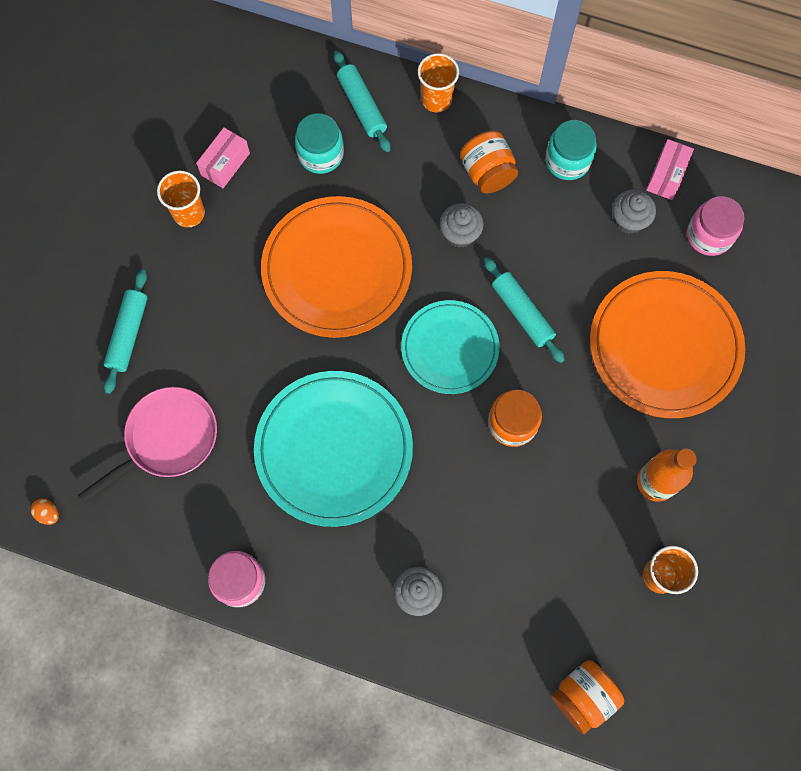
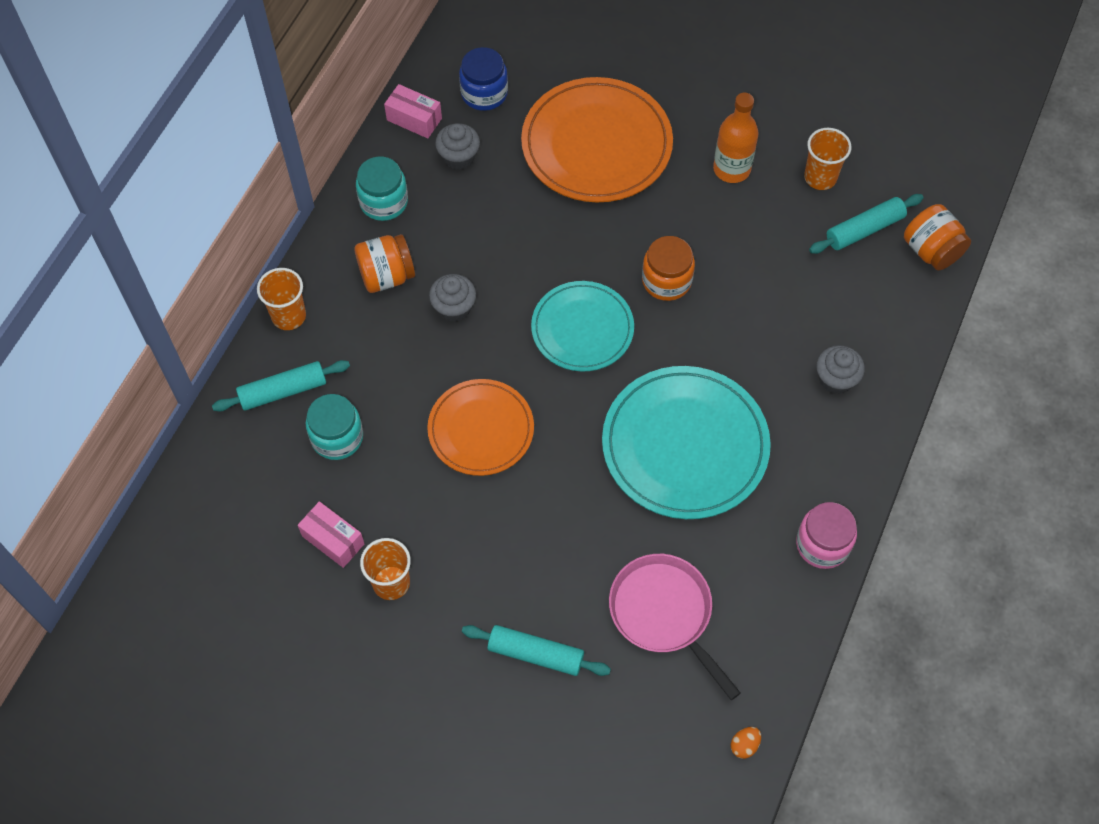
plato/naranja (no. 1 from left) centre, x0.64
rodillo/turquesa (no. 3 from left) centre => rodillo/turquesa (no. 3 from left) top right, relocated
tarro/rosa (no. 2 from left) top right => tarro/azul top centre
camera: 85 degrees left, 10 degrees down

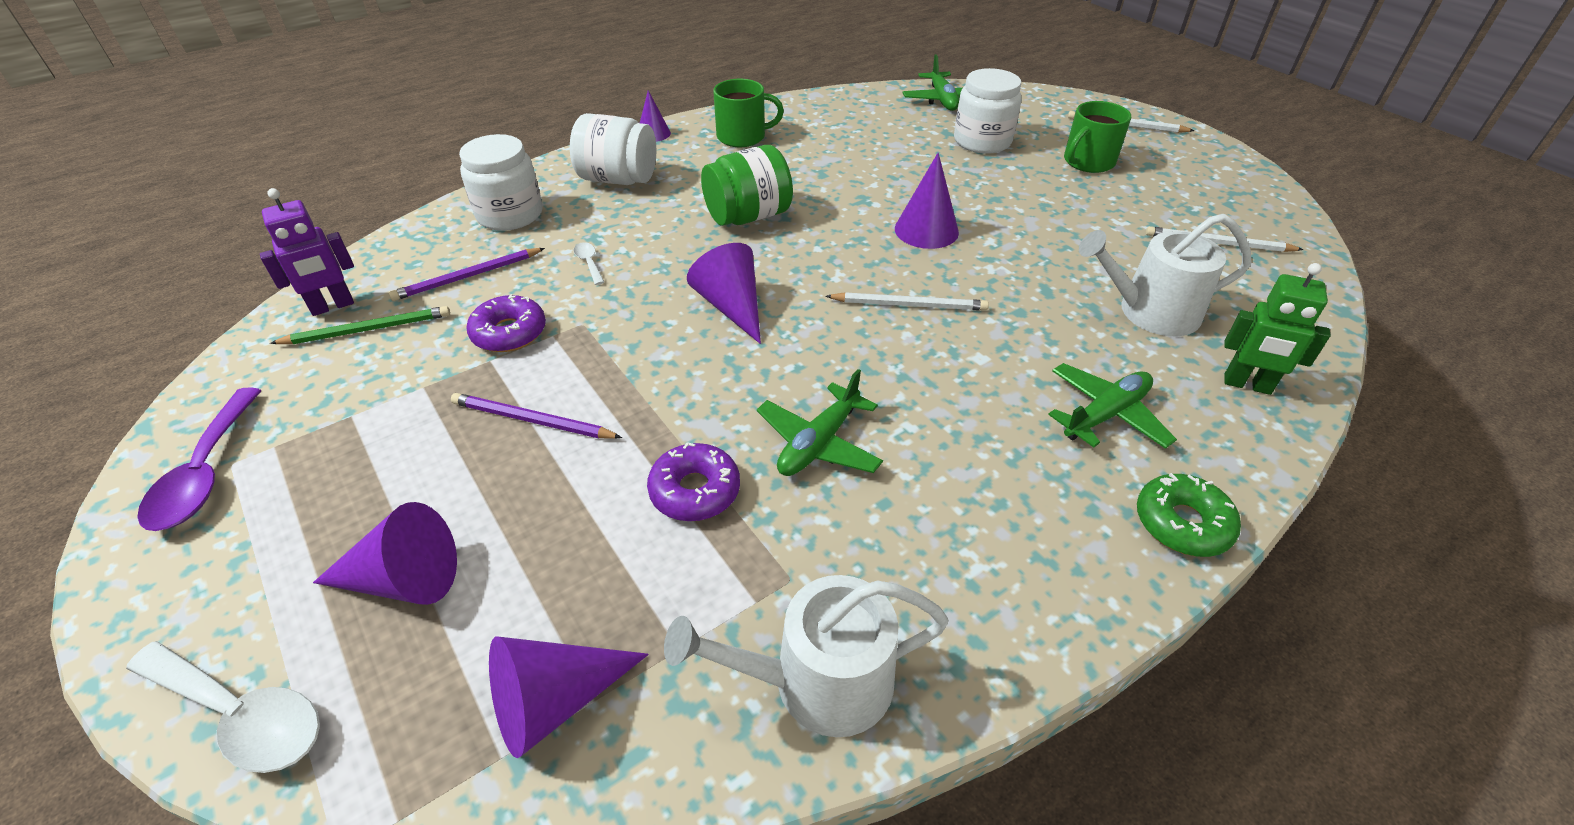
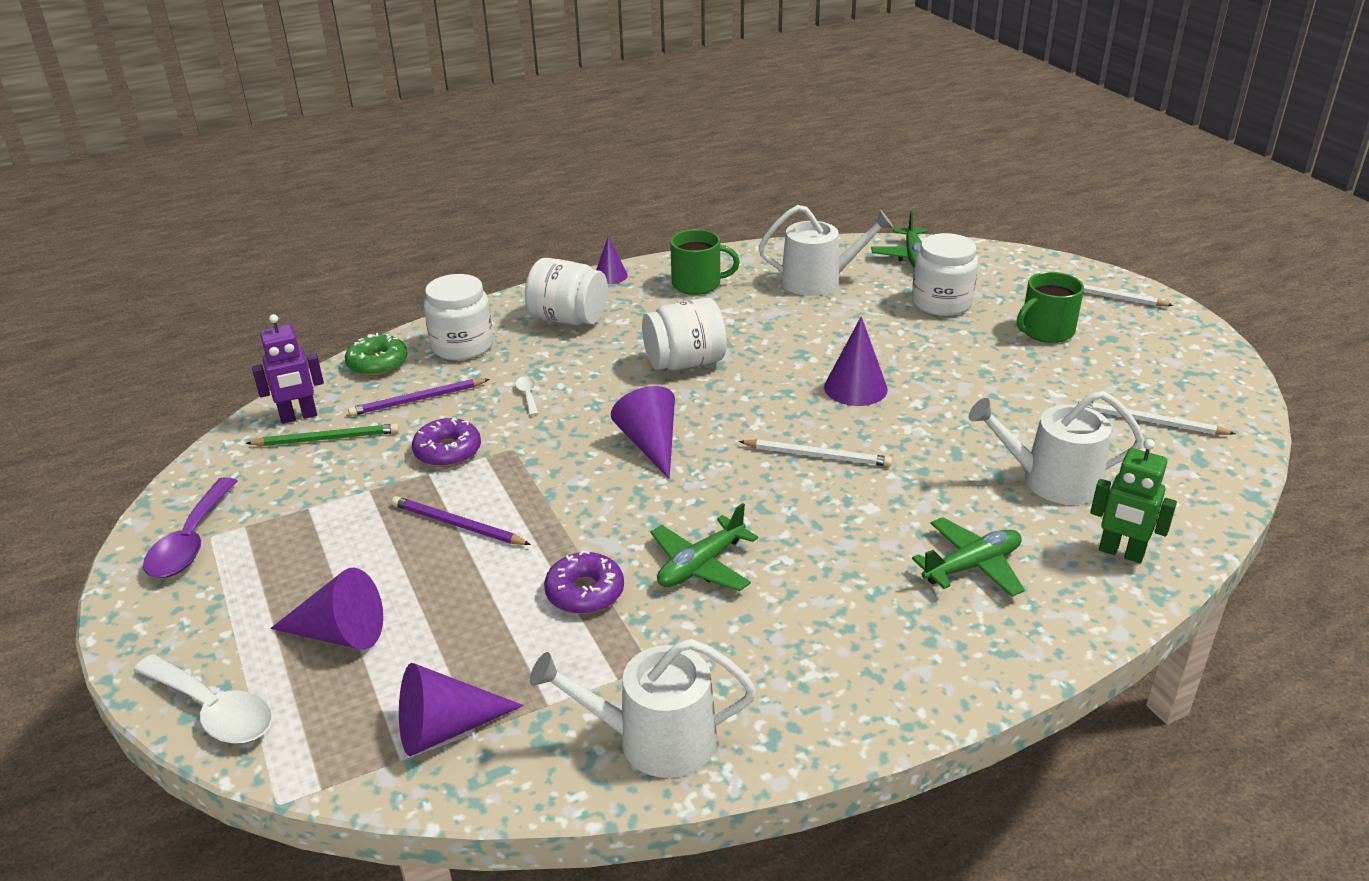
tarro/verde top centre => tarro/blanco (no. 3 from left) centre
rosquilla/verde middle right => rosquilla/verde middle left, relocated
nothing => regadera/blanco (no. 2 from left) top centre
camera: 10 degrees right, 10 degrees down

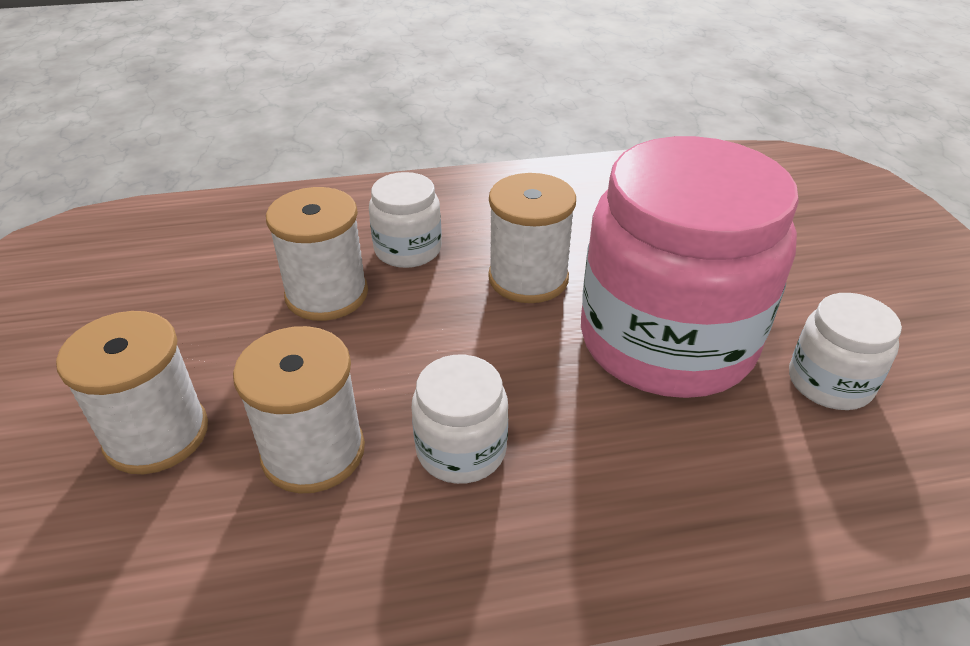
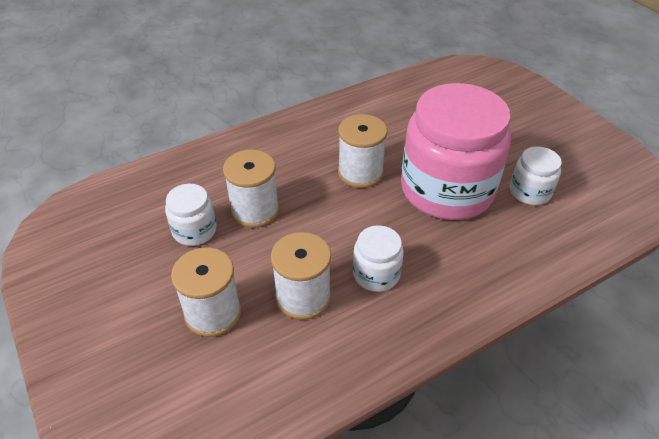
tarro/blanco (no. 1 from left) centre => tarro/blanco (no. 1 from left) middle left, relocated
camera: 20 degrees left, 5 degrees up

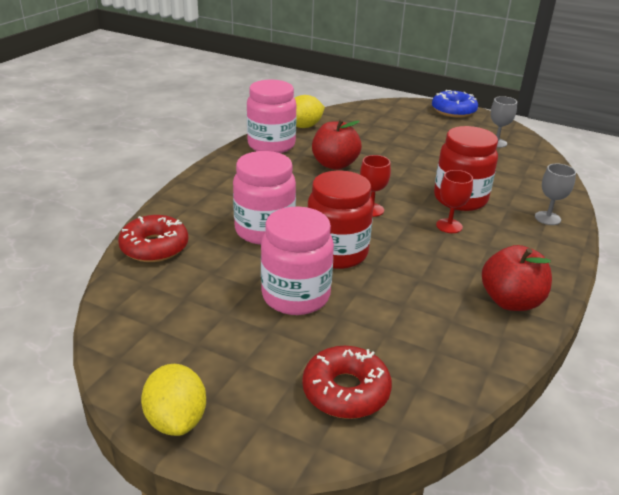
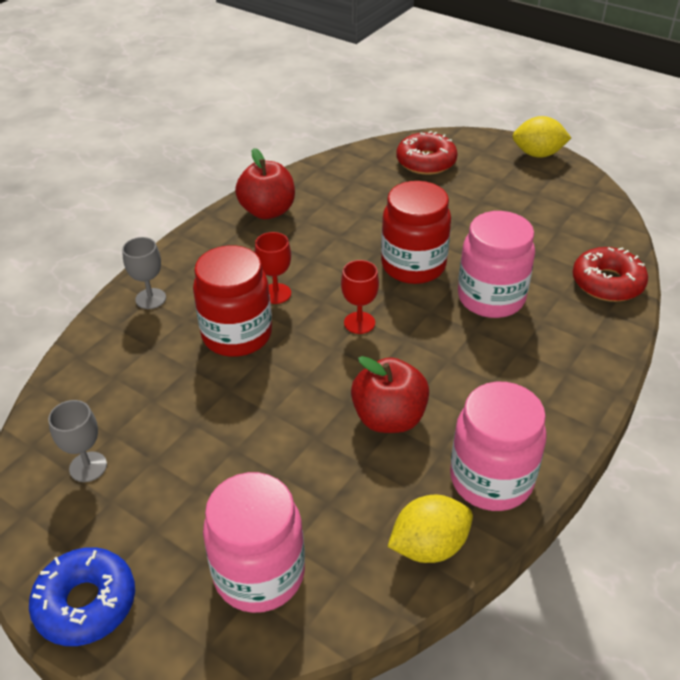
limón/amarillo (no. 1 from left in the first image) bottom left => limón/amarillo (no. 2 from left) top right, 75 degrees counterclockwise
tarro/rosa (no. 3 from left in the first image) centre => tarro/rosa (no. 1 from left) bottom centre, relocated
camera: 170 degrees left, 10 degrees up

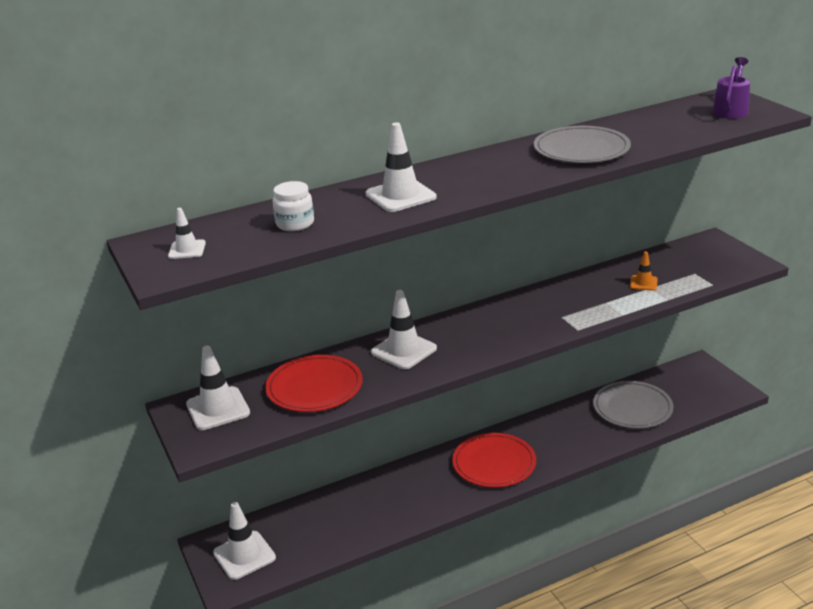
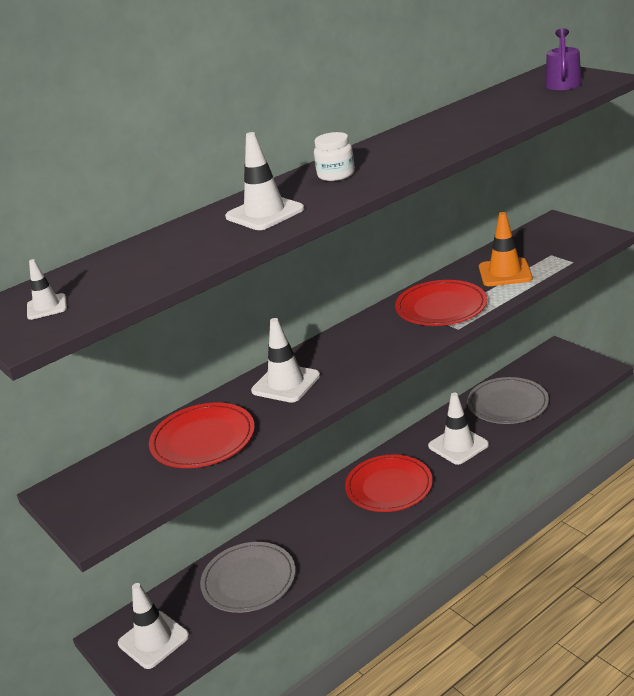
cono de tráfico/blanco (no. 2 from left in the first image) middle left => cono de tráfico/blanco (no. 5 from left) middle right, relocated
tarro/blanco centre => tarro/blanco top centre, relocated
plato/gris (no. 1 from left) top right => plato/gris (no. 1 from left) bottom centre, relocated
cono de tráfico/naranja middle right, x1.80
nothing => plato/rojo (no. 3 from left) middle right
camera: 10 degrees left, 0 degrees up

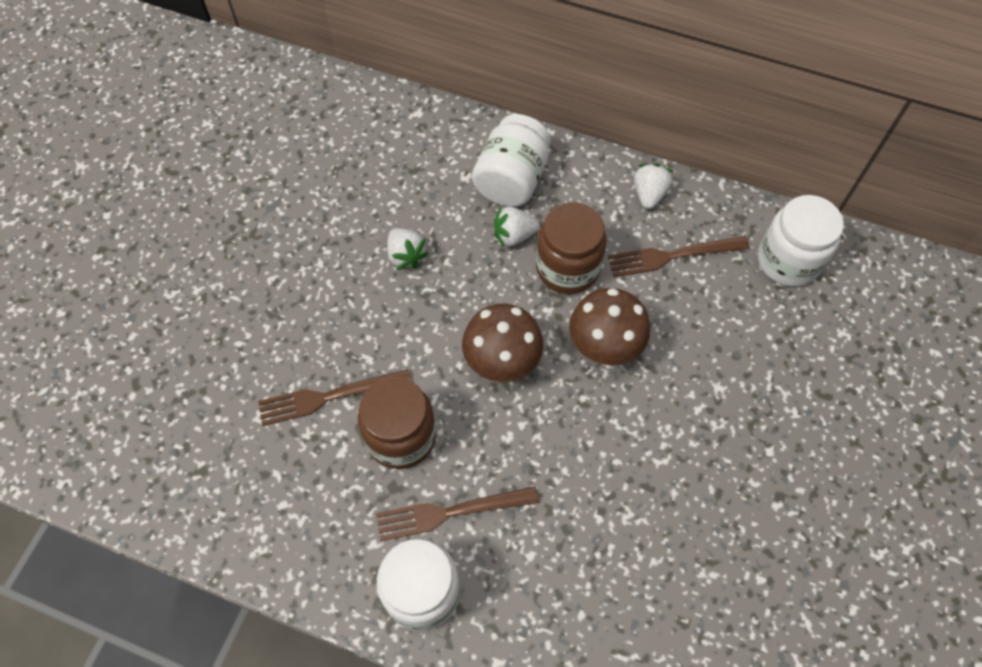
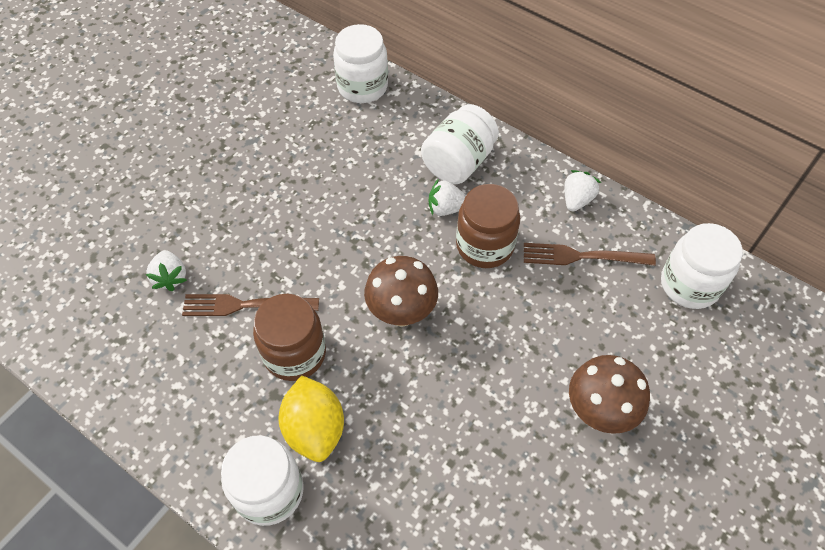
tenedor/marrón (no. 2 from left) bottom centre => limón/amarillo bottom centre
fresa/blanco (no. 1 from left) centre => fresa/blanco (no. 1 from left) middle left, relocated
seta/marrón (no. 2 from left) centre => seta/marrón (no. 2 from left) bottom right, relocated
nothing => tarro/blanco (no. 2 from left) top centre
camera: 15 degrees right, 5 degrees down

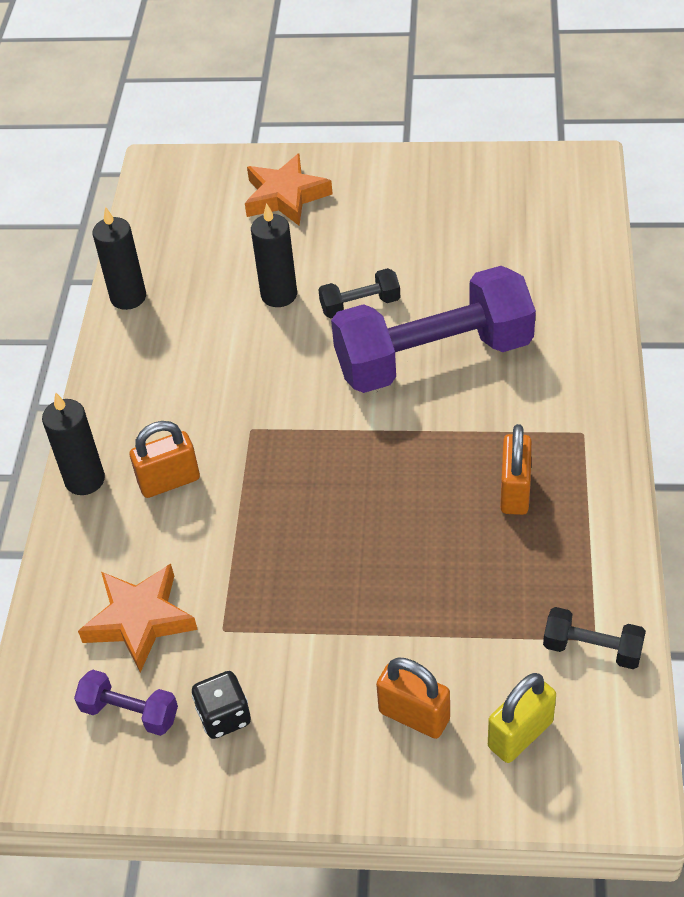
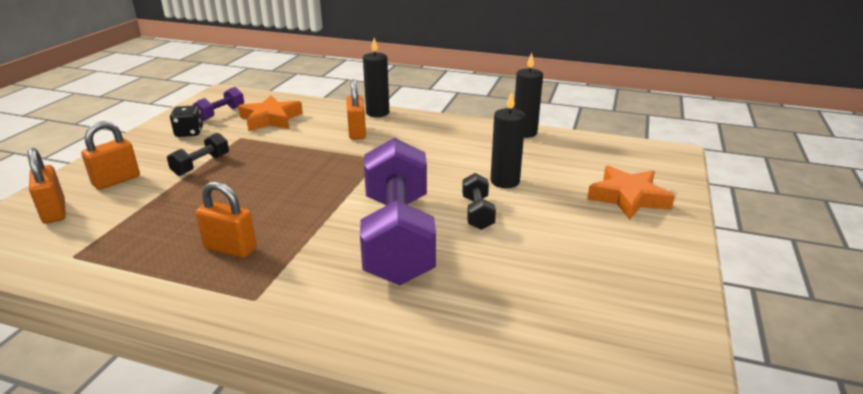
candado/amarillo bottom right => candado/naranja (no. 1 from left) middle left
mancuerna/negro (no. 2 from left in the first image) bottom right => mancuerna/negro (no. 1 from left) middle left, relocated
camera: 100 degrees right, 20 degrees down

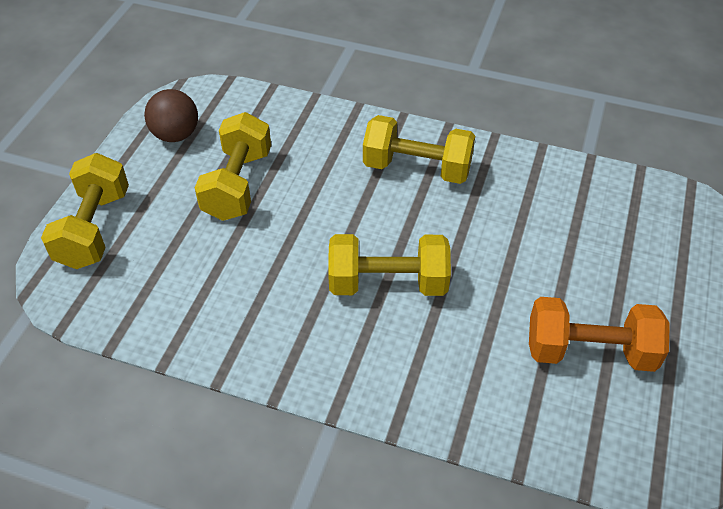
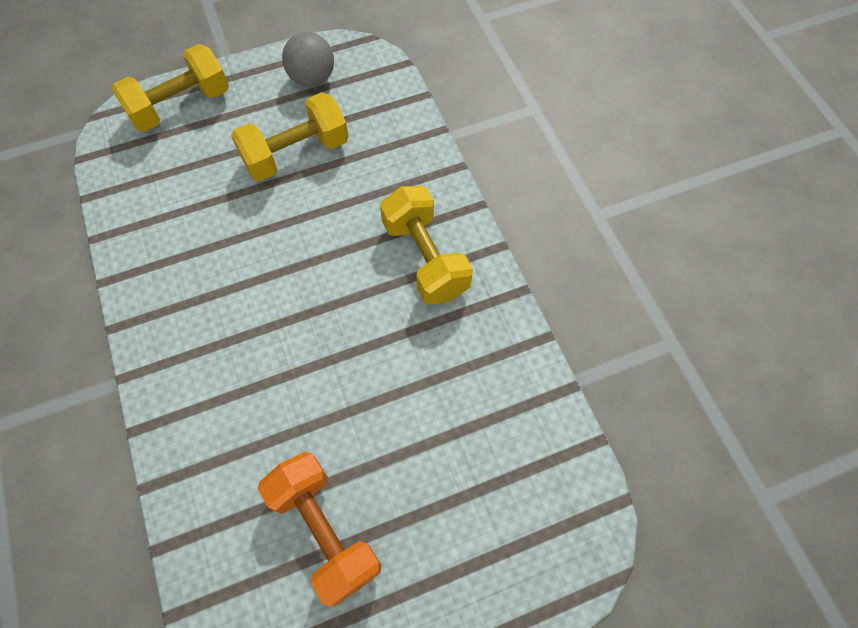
pelota/marrón top left => pelota/gris top centre
mancuerna/amarillo (no. 3 from left) centre => nothing
camera: 50 degrees right, 15 degrees up

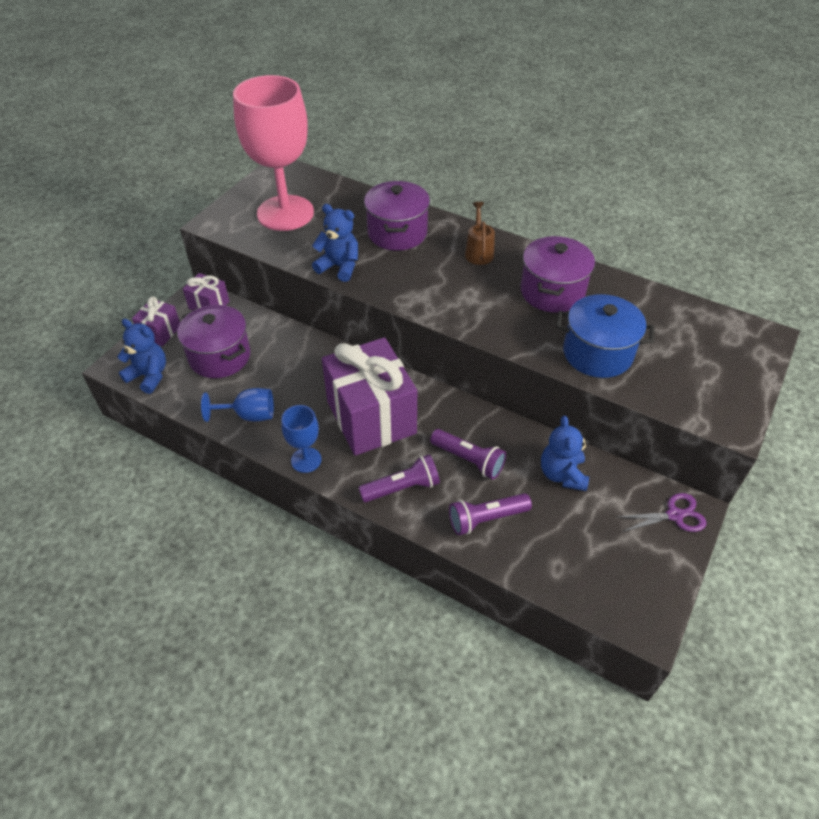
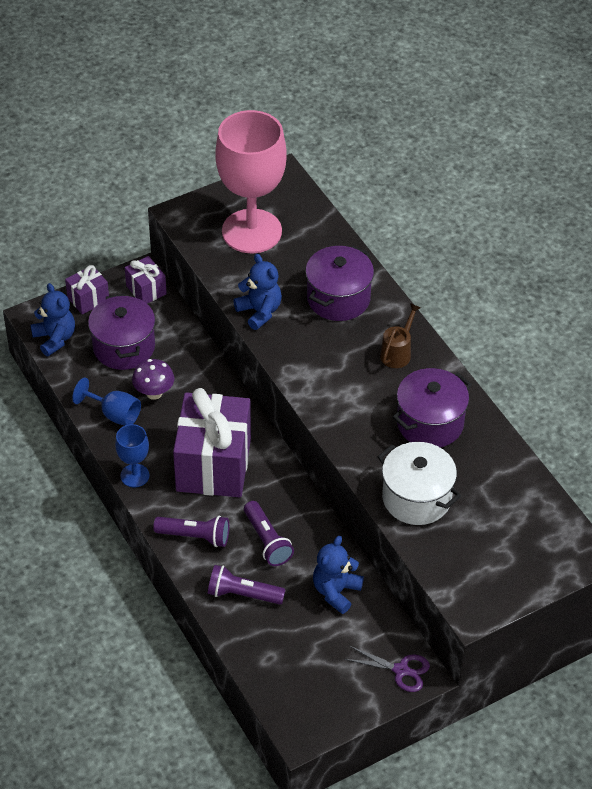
olla/azul middle right => olla/blanco middle right
nothing => seta/morado middle left
camera: 30 degrees right, 0 degrees up

